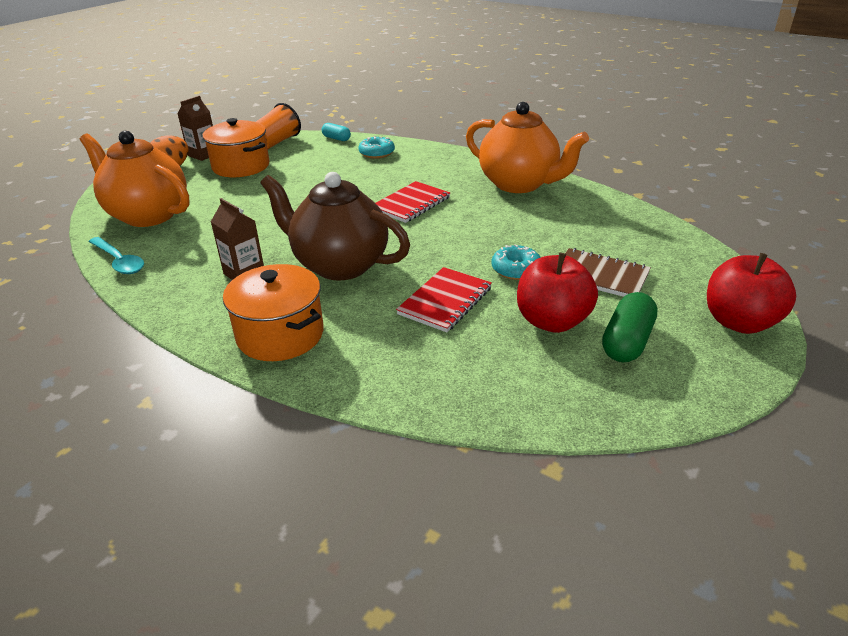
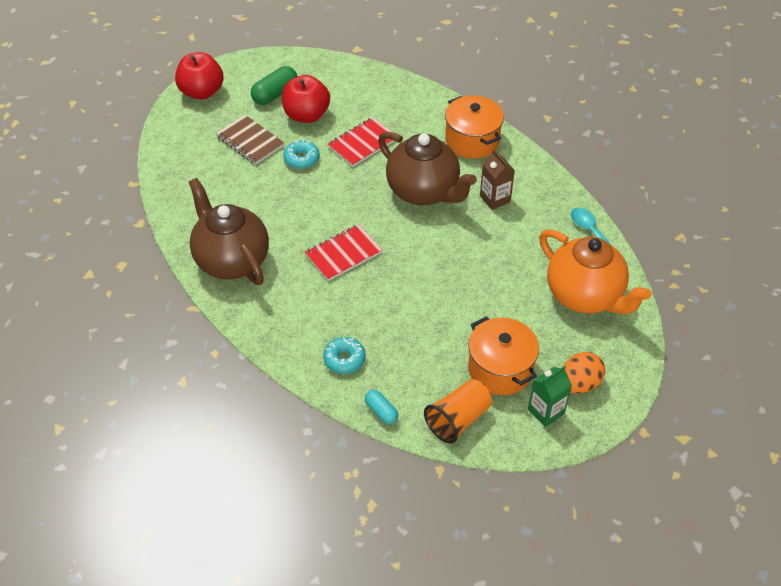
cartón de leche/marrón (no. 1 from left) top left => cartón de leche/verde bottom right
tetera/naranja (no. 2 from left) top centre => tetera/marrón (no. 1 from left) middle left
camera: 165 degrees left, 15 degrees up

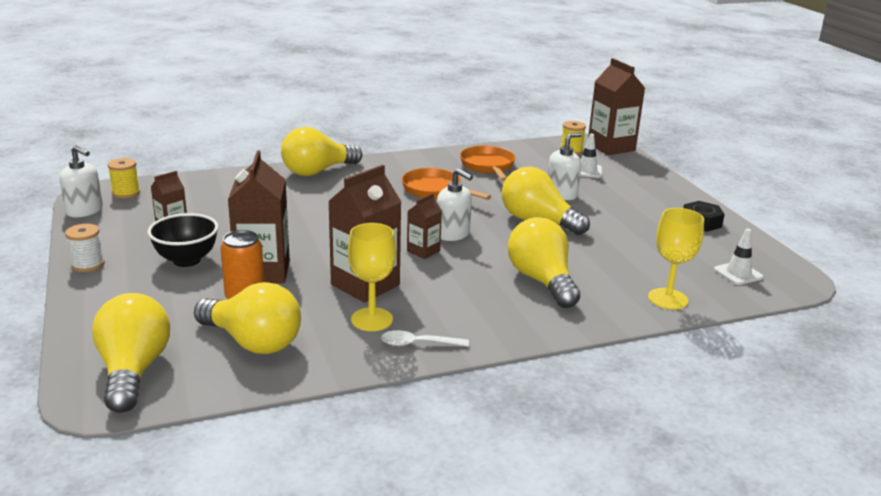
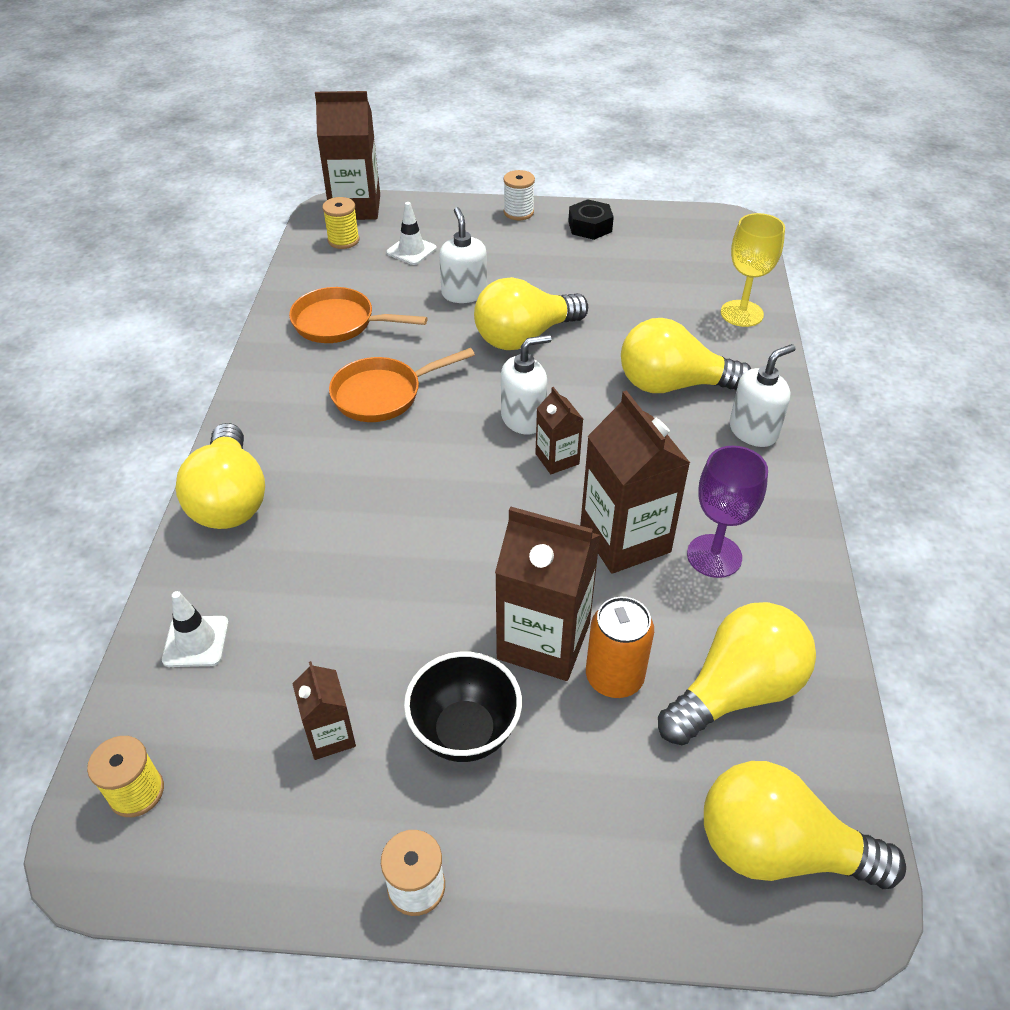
dispensador de jabón/blanco (no. 1 from left in the first image) middle left => dispensador de jabón/blanco (no. 3 from left) middle right, relocated
copa/amarillo (no. 1 from left) centre => copa/morado middle right
cuchara/blanco bottom centre => nothing
cono de tráfico/blanco (no. 2 from left in the first image) middle right => cono de tráfico/blanco (no. 1 from left) middle left, relocated
nothing => carrete/blanco (no. 2 from left) top centre
camera: 65 degrees left, 20 degrees up

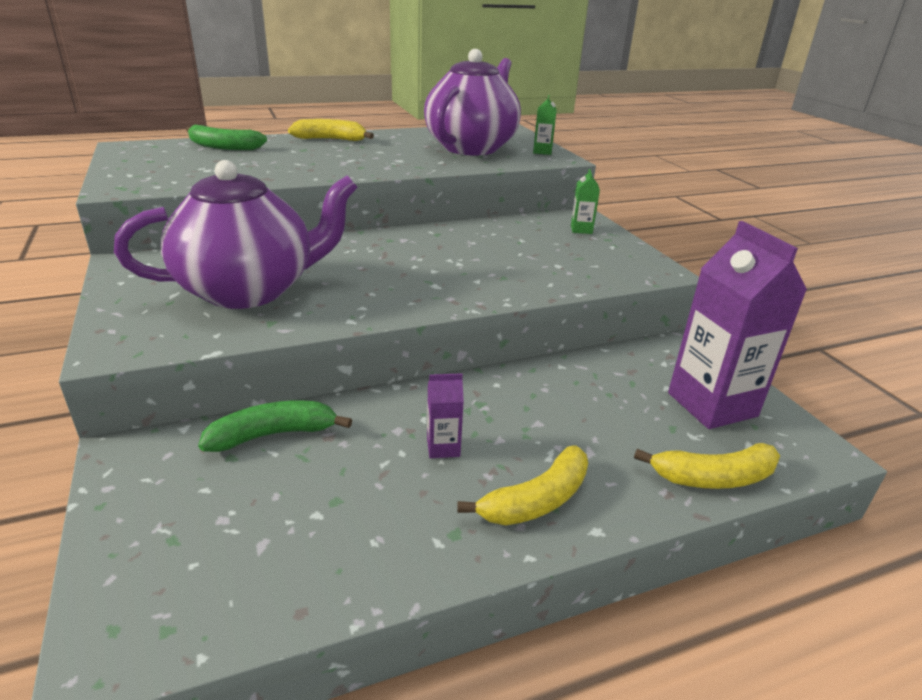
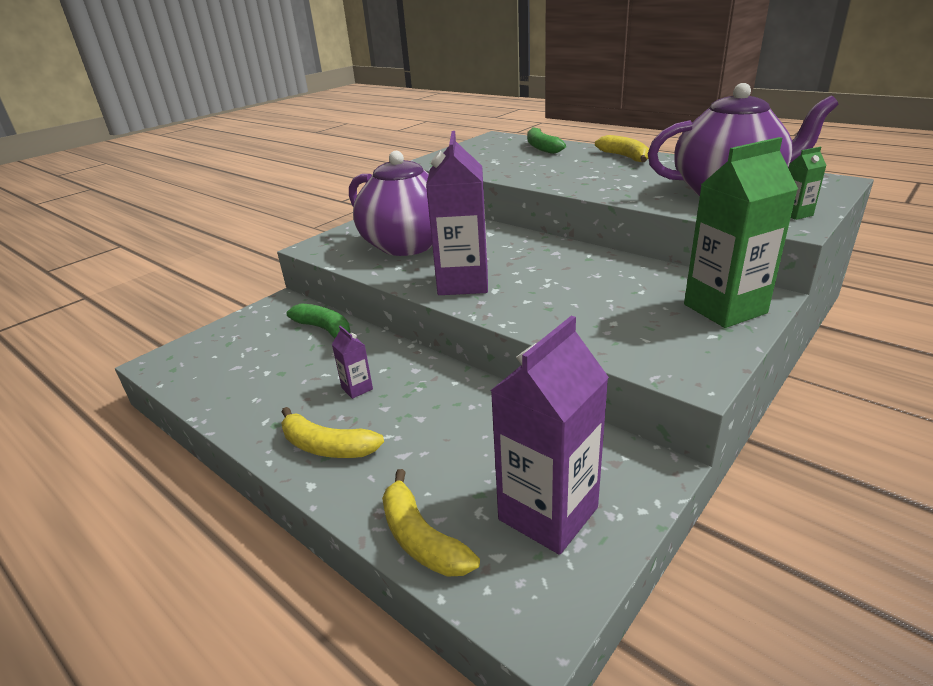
cartón de leche/verde (no. 2 from left in the first image) top centre => cartón de leche/verde (no. 1 from left) middle right, x2.30
nothing => cartón de leche/morado (no. 2 from left) top centre
camera: 65 degrees right, 0 degrees up

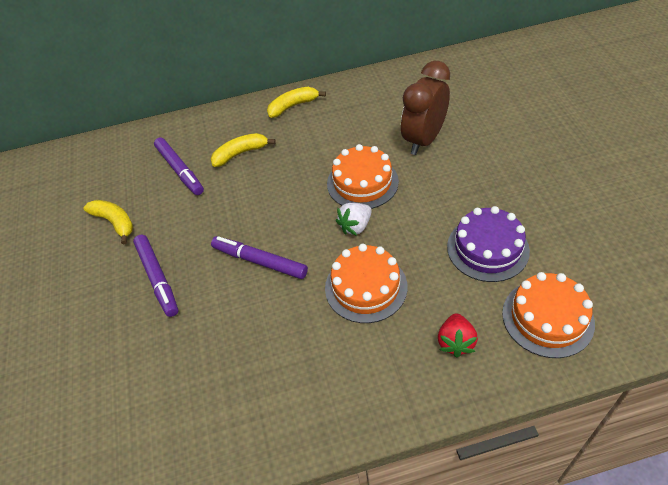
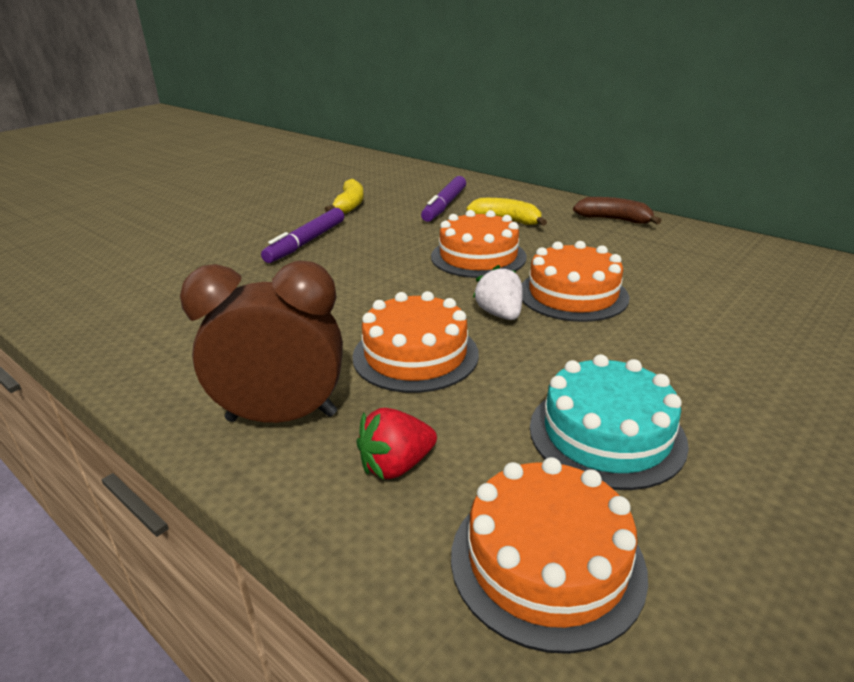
rotulador/morado (no. 3 from left) centre => nothing
plátano/amarillo (no. 3 from left) top centre => plátano/marrón top right
fresa/blanco centre, 60 degrees clockwise
despertador/marrón top centre => despertador/marrón middle left, relocated
tarta/morado middle right => tarta/turquesa middle right
nothing => tarta/naranja (no. 2 from left) centre
camera: 50 degrees right, 20 degrees down

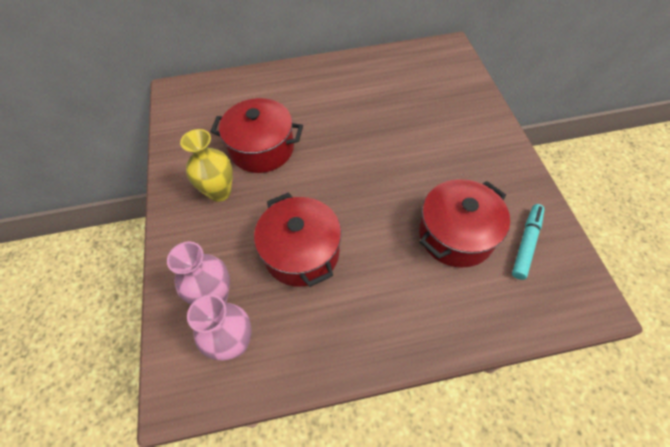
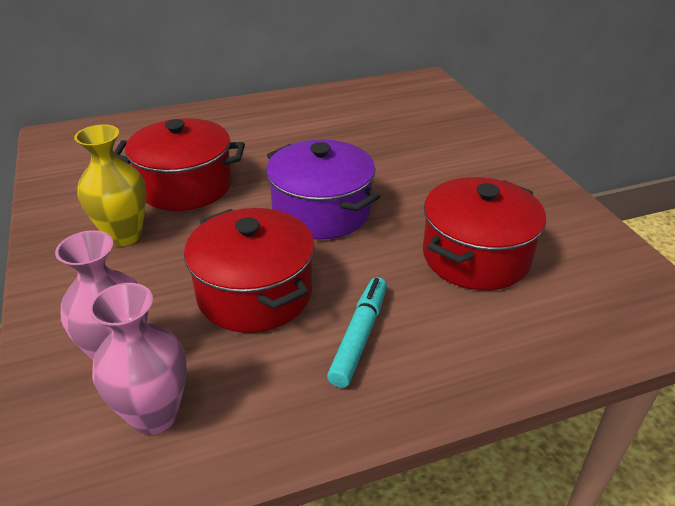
rotulador/turquesa middle right => rotulador/turquesa centre, relocated
nothing => olla/morado centre
camera: 10 degrees left, 20 degrees down

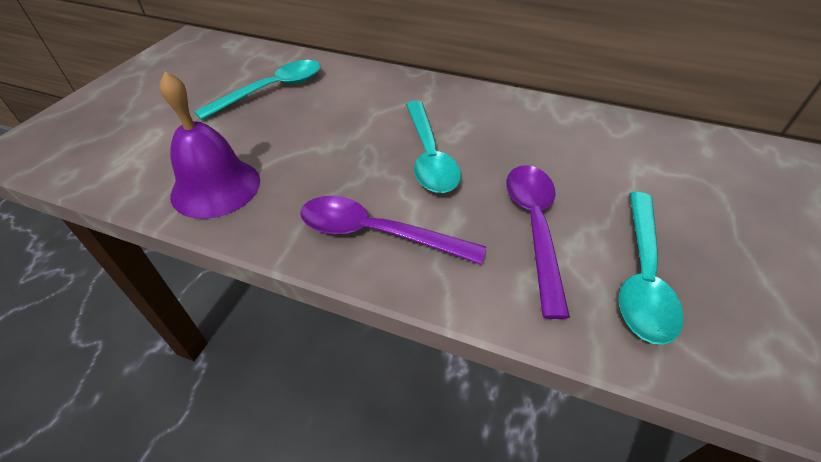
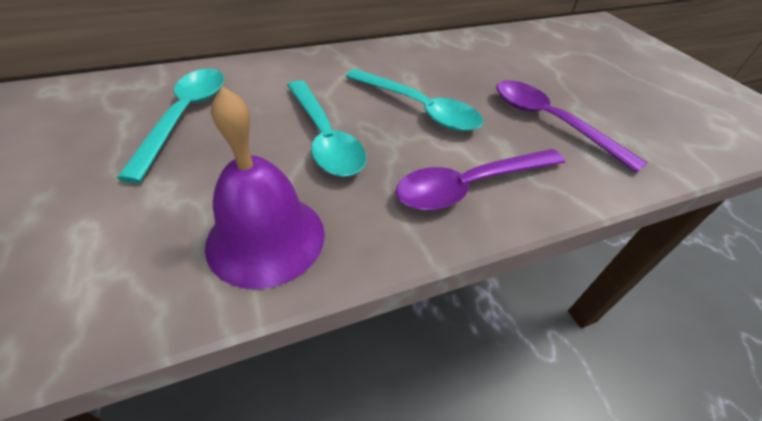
cuchara/turquesa (no. 3 from left in the first image) middle right => cuchara/turquesa (no. 2 from left) top centre, relocated
camera: 45 degrees left, 0 degrees up

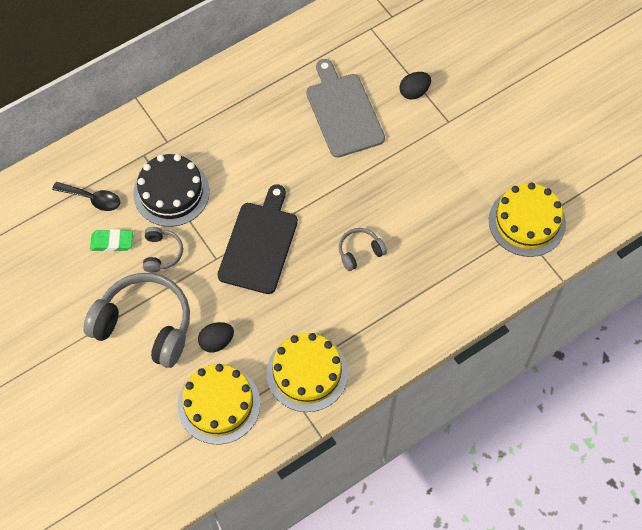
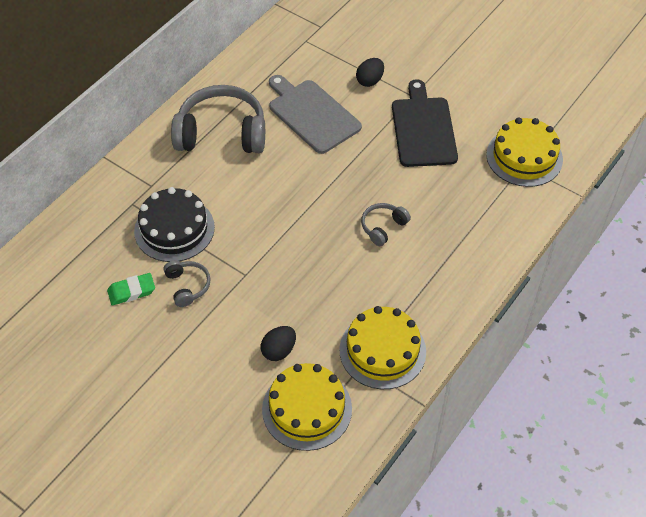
cuchara/negro middle left => nothing
auriculares/gris (no. 1 from left in the first image) middle left => auriculares/gris (no. 2 from left) top centre, relocated
tabla de cortar/negro centre => tabla de cortar/negro top centre, relocated
camera: 20 degrees left, 10 degrees down

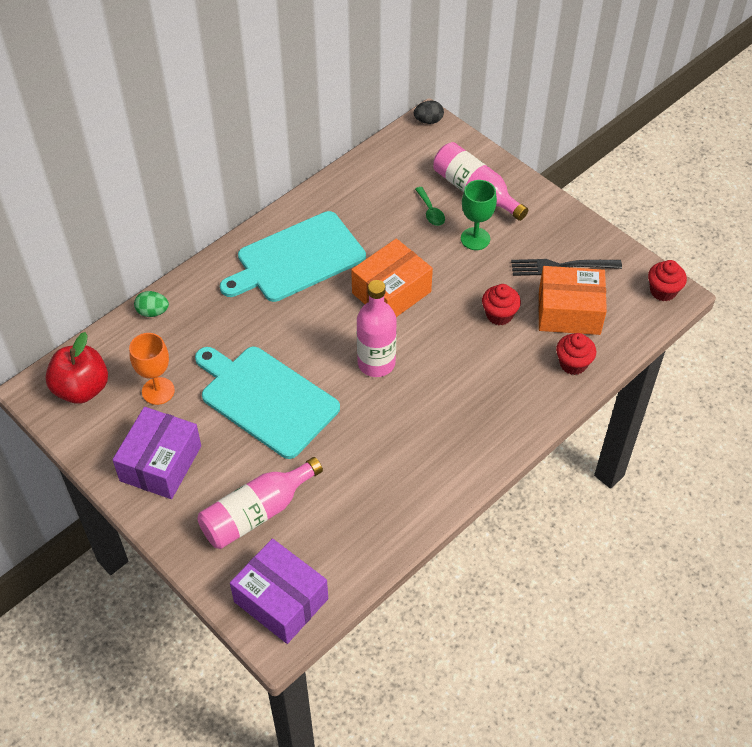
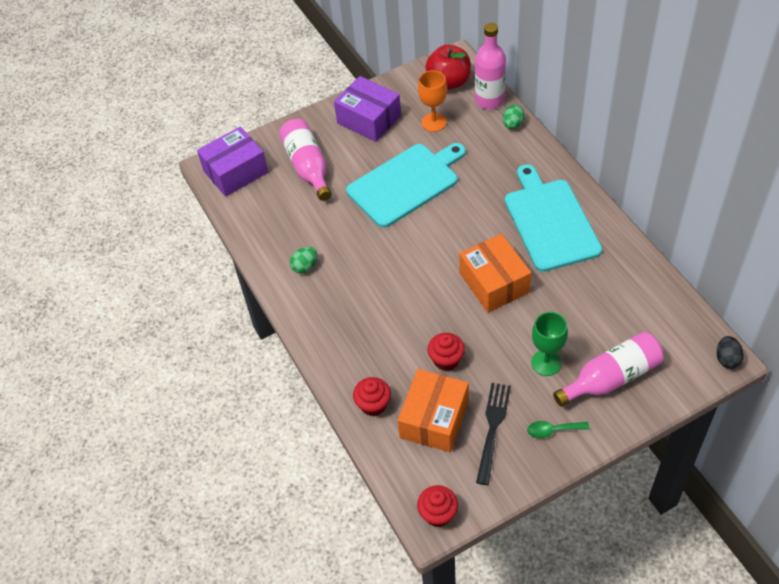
botella/rosa (no. 2 from left) centre => botella/rosa (no. 2 from left) top centre, relocated
cuchara/verde top centre => cuchara/verde bottom right, relocated
nothing => huevo/verde (no. 1 from left) centre
camera: 110 degrees right, 0 degrees up

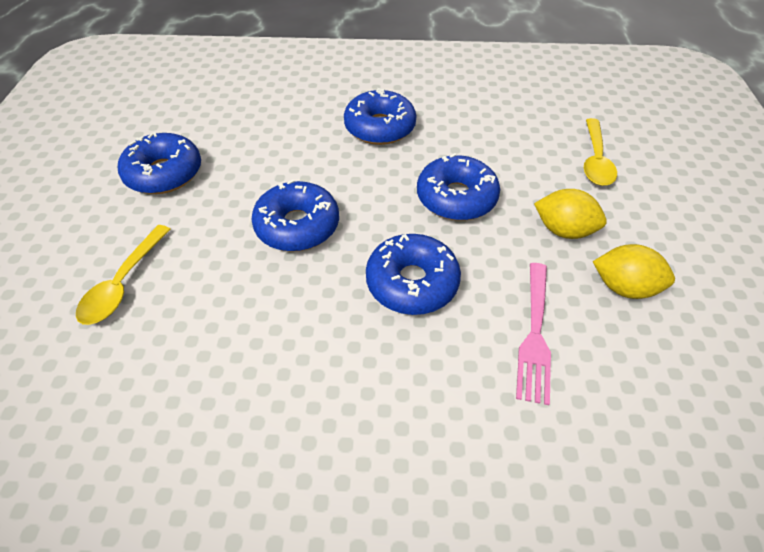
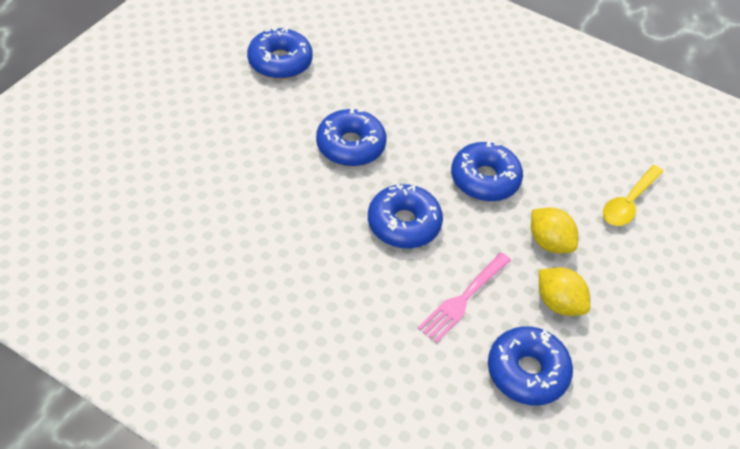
cuchara/amarillo (no. 1 from left) middle left => nothing
rosquilla/azul (no. 3 from left in the first image) top centre => rosquilla/azul (no. 5 from left) bottom right, relocated
camera: 25 degrees right, 0 degrees up

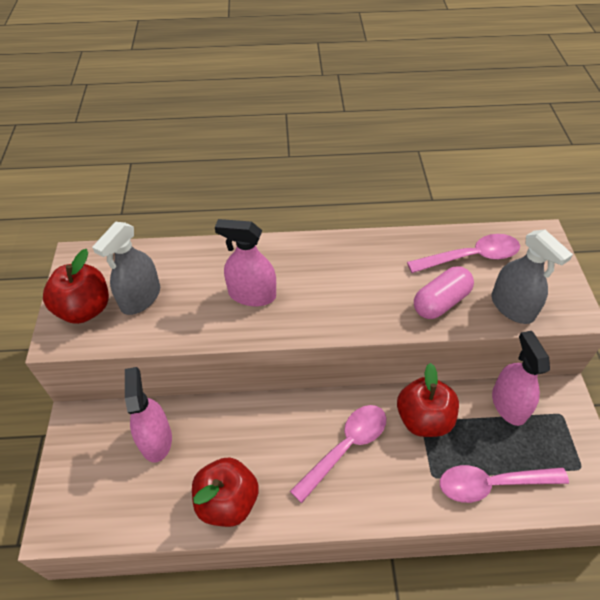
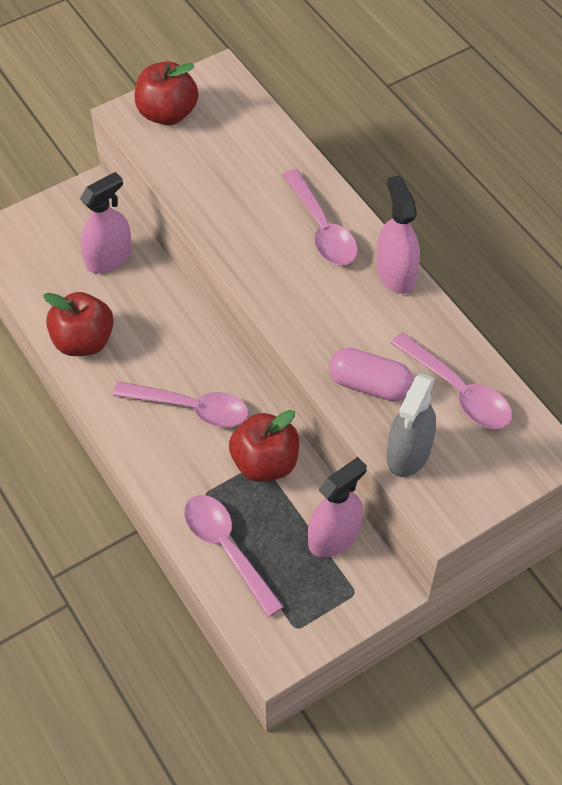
pulverizador/gris (no. 1 from left) middle left => nothing
pulverizador/rosa (no. 2 from left in the first image) centre => pulverizador/rosa (no. 3 from left) top right, relocated
nothing => cuchara/rosa (no. 3 from left) top centre
camera: 60 degrees right, 5 degrees up

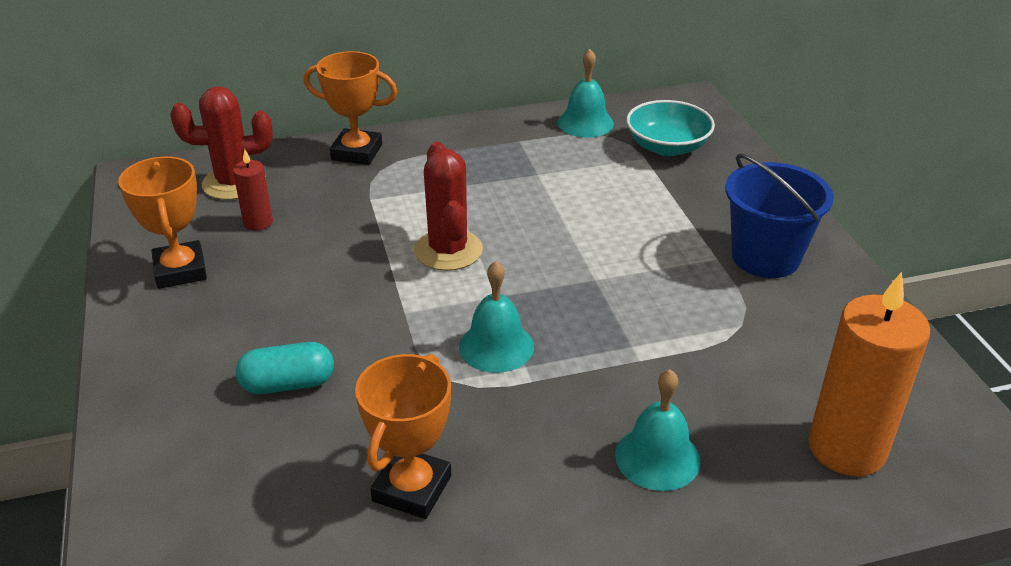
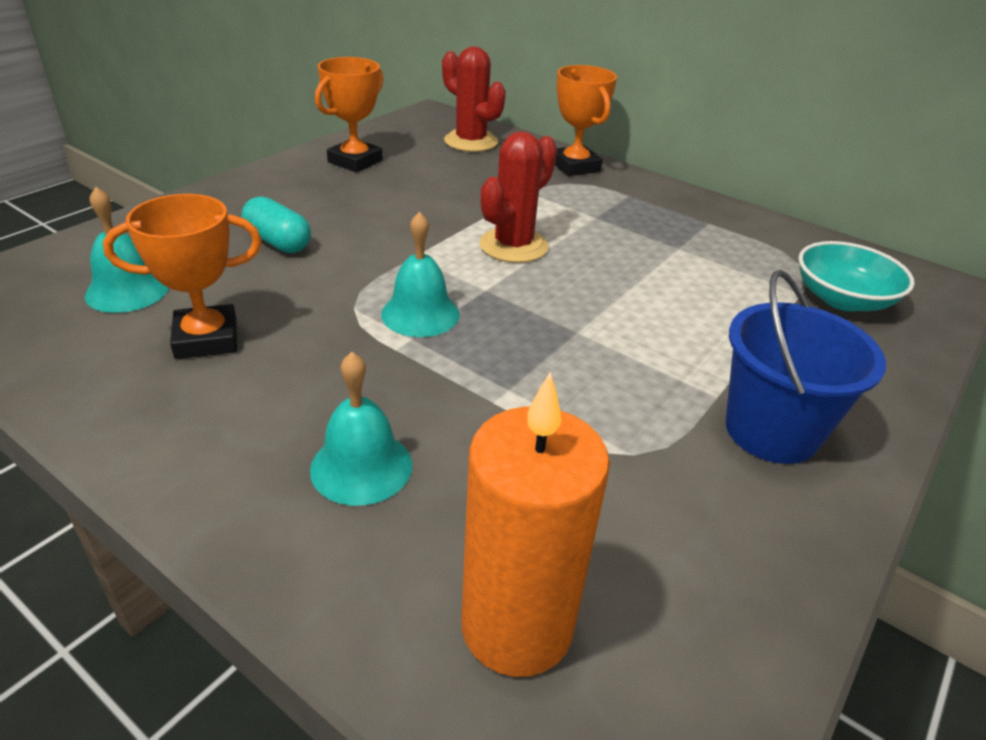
vela/rojo middle left => nothing
campana/turquesa (no. 2 from left in the first image) top centre => campana/turquesa (no. 1 from left) middle left, relocated
camera: 50 degrees right, 0 degrees up

